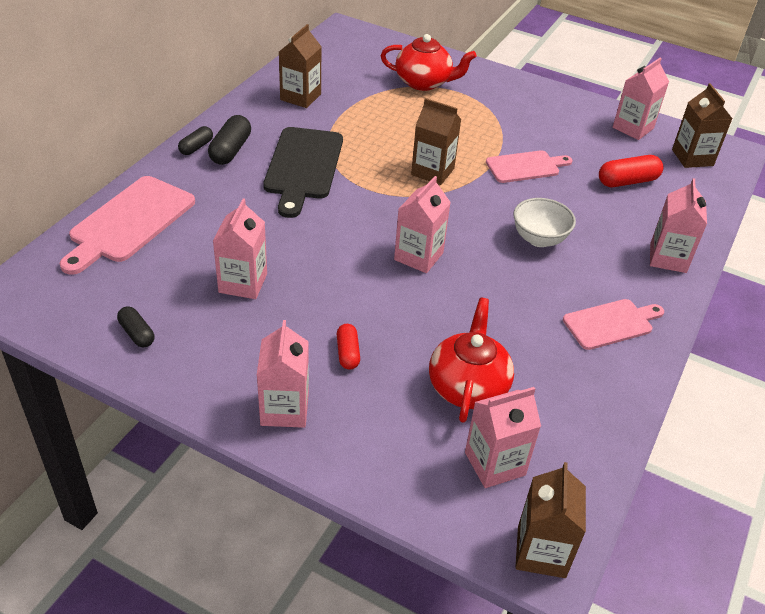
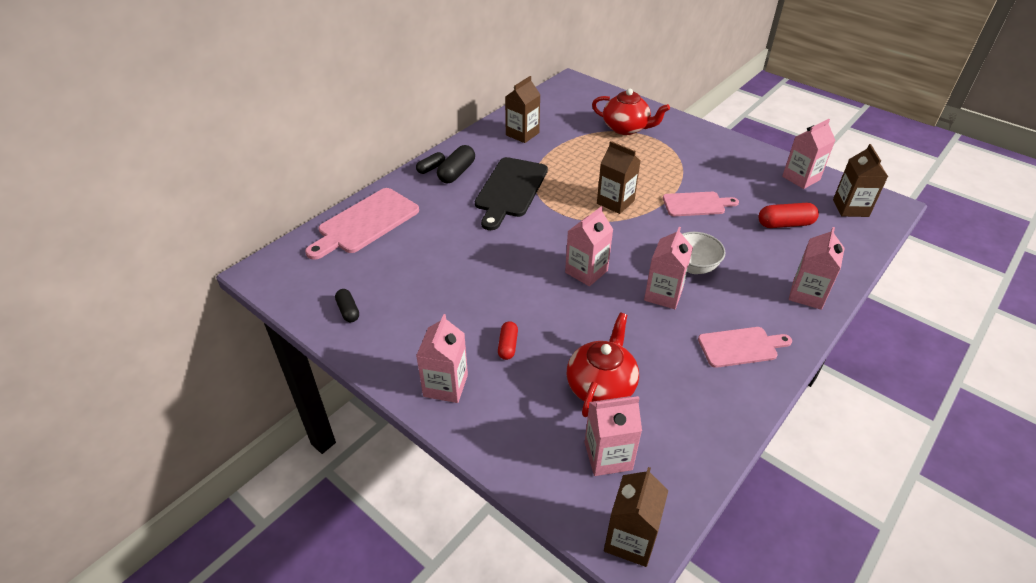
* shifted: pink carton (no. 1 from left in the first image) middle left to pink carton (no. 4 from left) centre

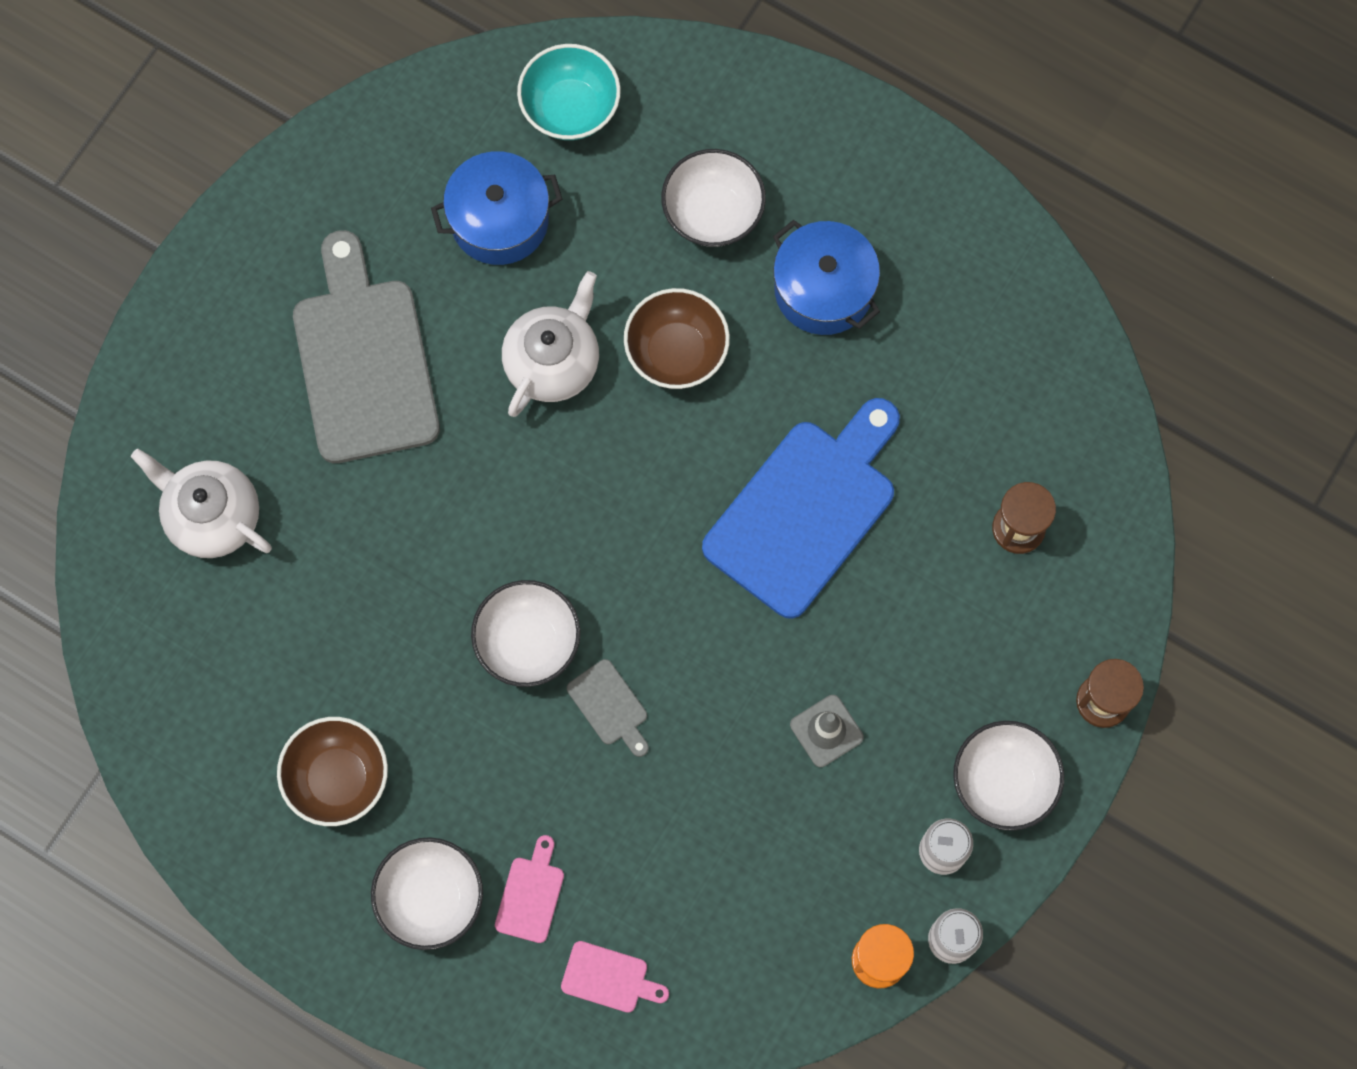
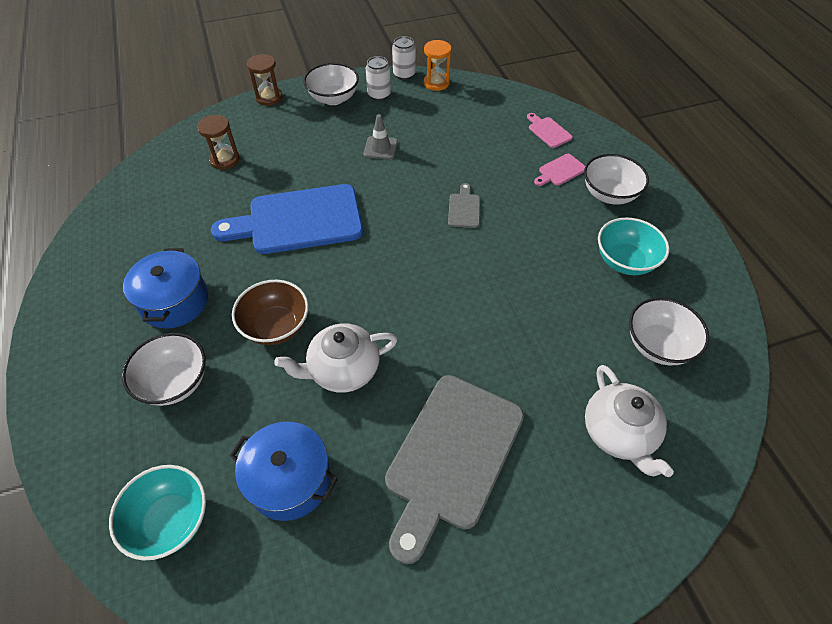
* repainted: brown bowl (no. 1 from left) bottom left to turquoise bowl (no. 2 from left) middle right
* shifted: white bowl (no. 2 from left in the first image) centre to white bowl (no. 4 from left) middle right

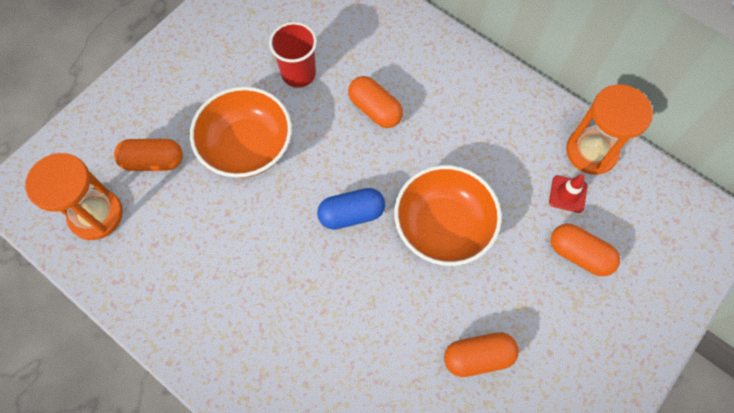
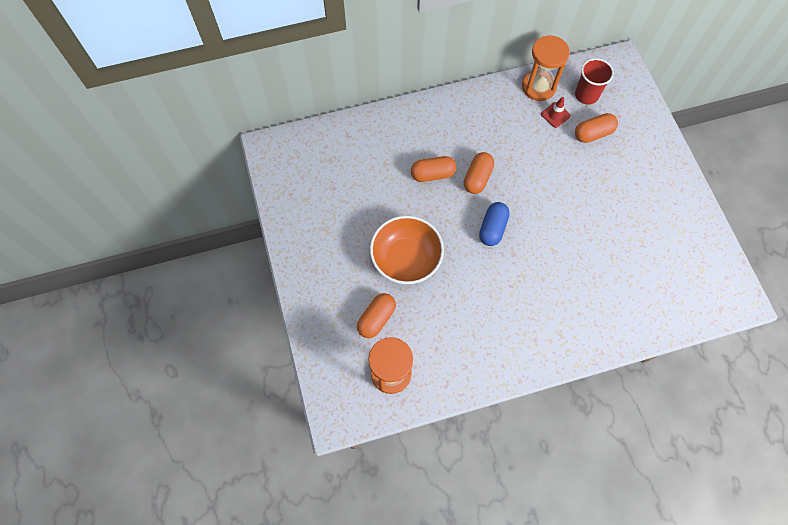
* shifted: red cup top centre to top right
* gone: orange bowl (no. 2 from left) centre
* shifted: orange capsule (no. 3 from left) bottom centre to top centre

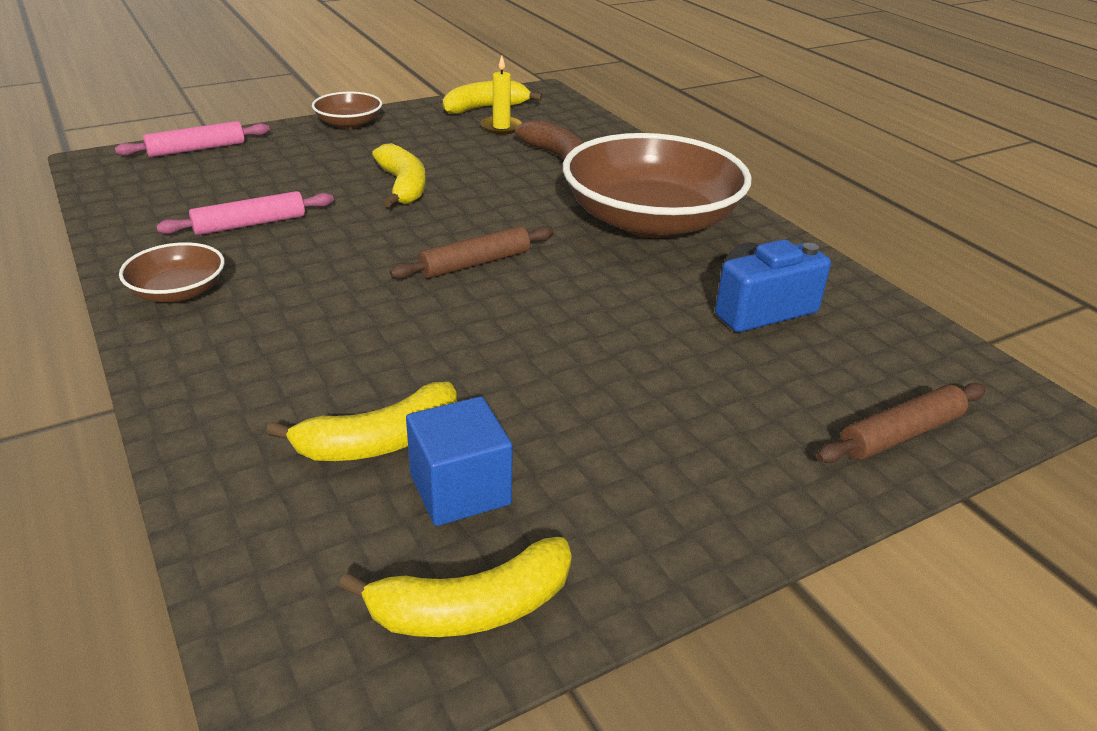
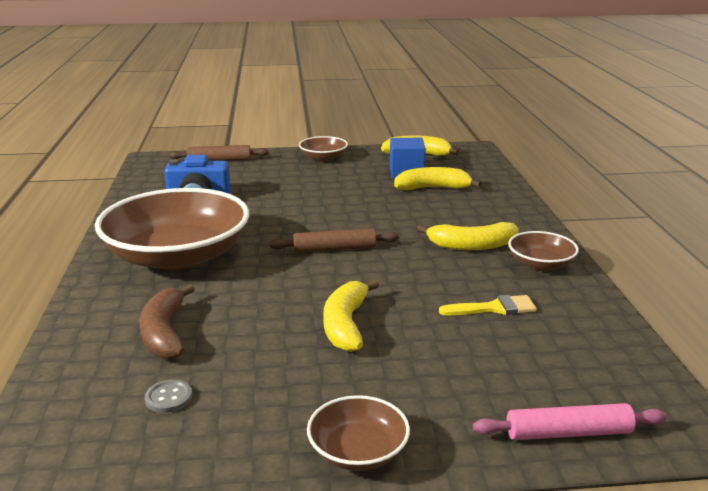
* swapped: pink rolling pin (no. 2 from left) top left to yellow brush middle right
* shifted: yellow banana (no. 4 from left) top centre to centre
* swapped: yellow candle top centre to grey button bottom left
* new: brown bowl (no. 2 from left) top centre

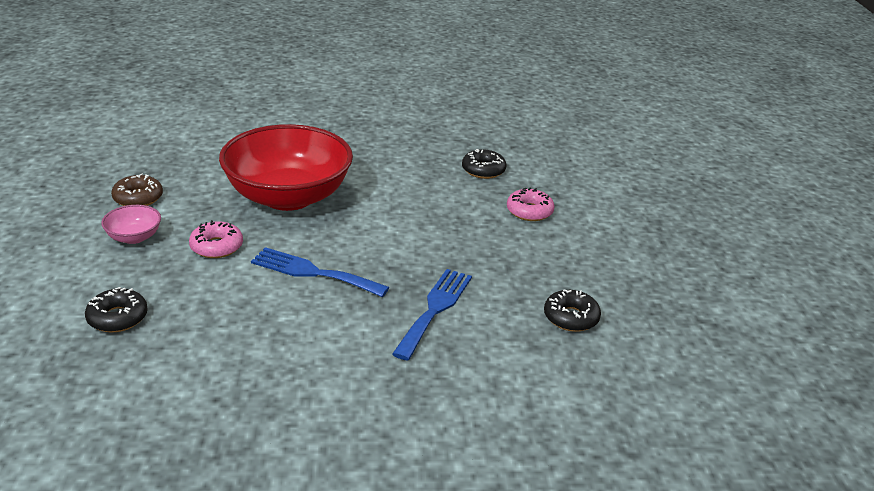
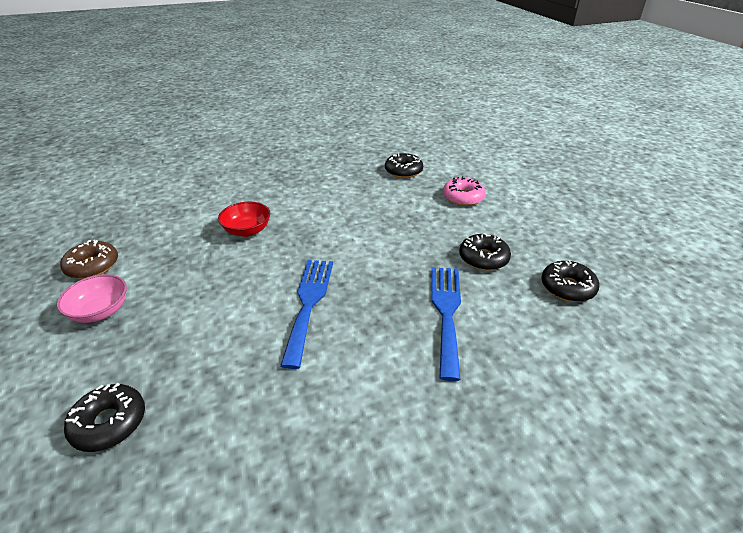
* gone: pink donut (no. 1 from left) middle left
* scaled: red bowl middle left = middle left x0.40
* rotated: blue fork (no. 1 from left) centre = centre 90 degrees clockwise
* new: black donut (no. 3 from left) centre

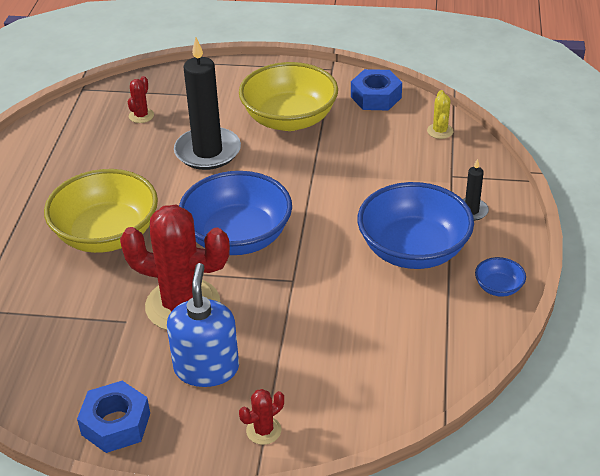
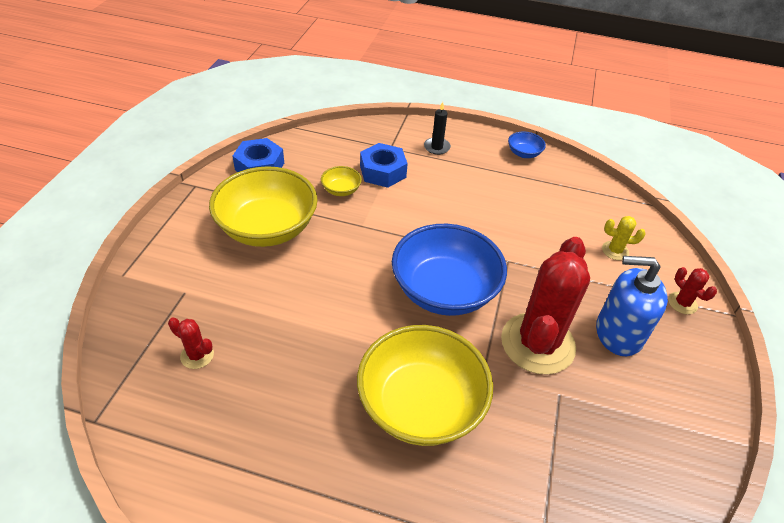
* shifted: blue nut (no. 1 from left in the first image) bottom left to blue nut (no. 2 from left) top centre
* gone: black candle (no. 1 from left) top centre
* gone: blue bowl (no. 2 from left) middle right
* shifted: yellow cactus top right to middle right
* new: yellow bowl (no. 2 from left) centre

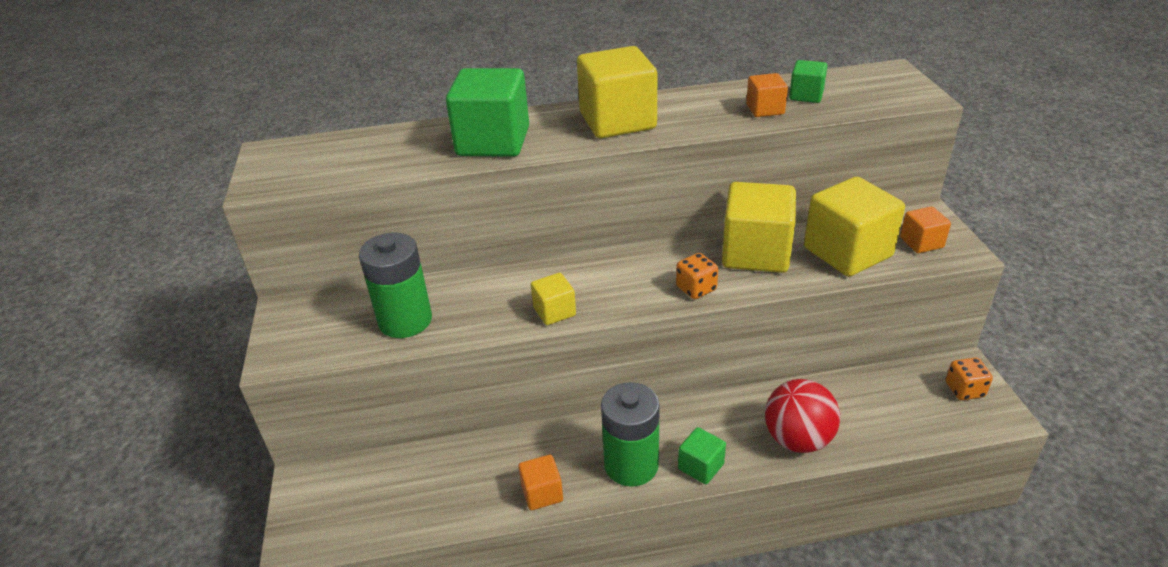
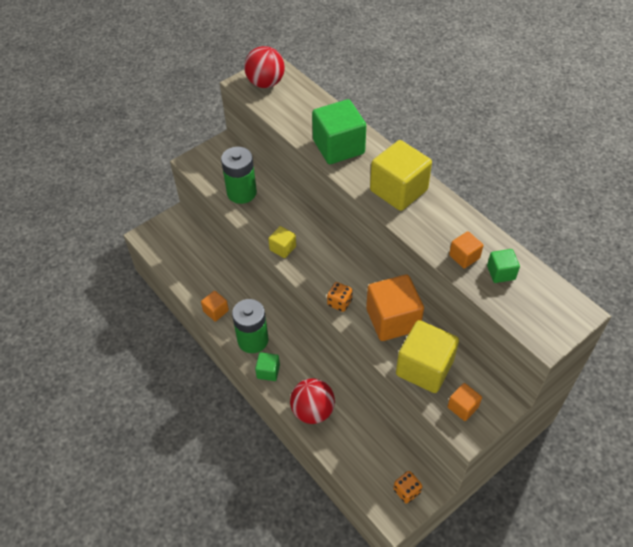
* repainted: yellow cube (no. 3 from left) centre to orange cube (no. 2 from left) centre
* new: red ball (no. 1 from left) top centre

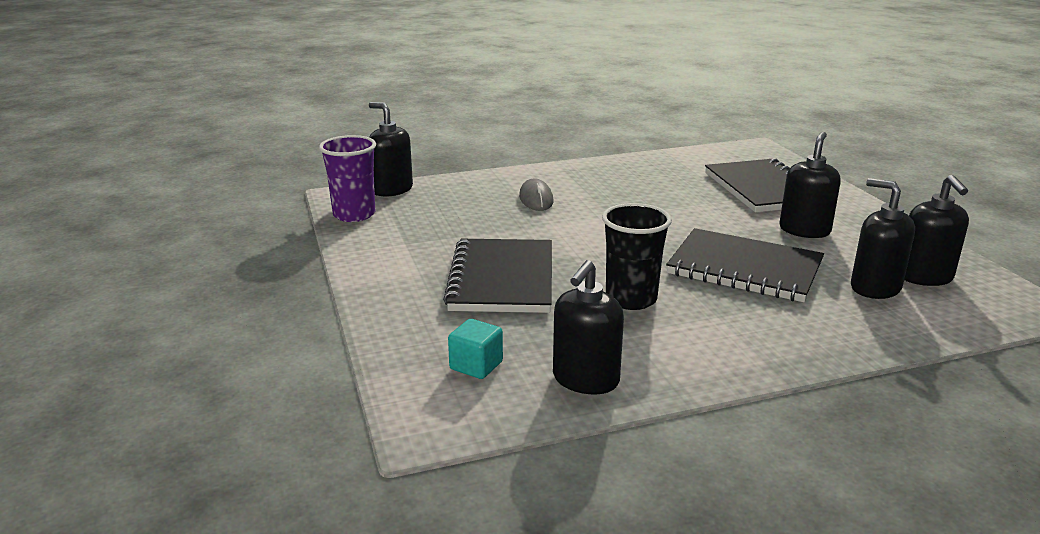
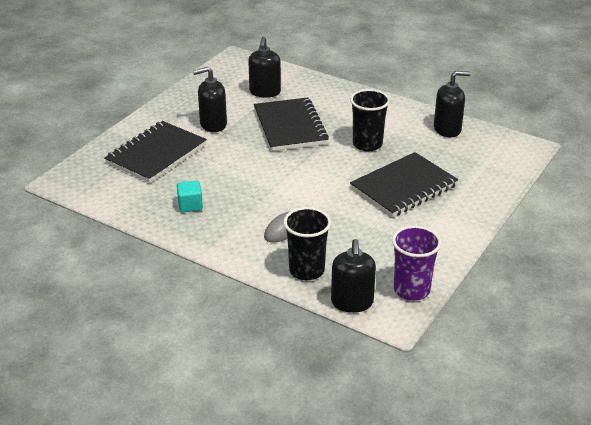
* shifted: turquoise cube centre to middle left
* gone: black soap dispenser (no. 5 from left) middle right
* new: black cup (no. 1 from left) centre

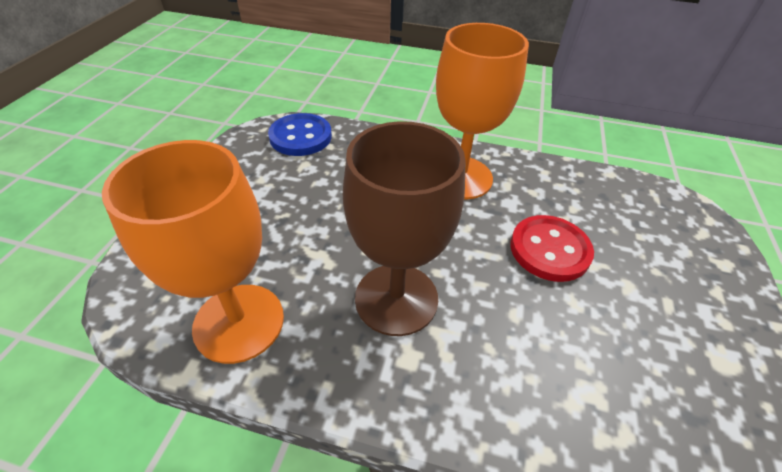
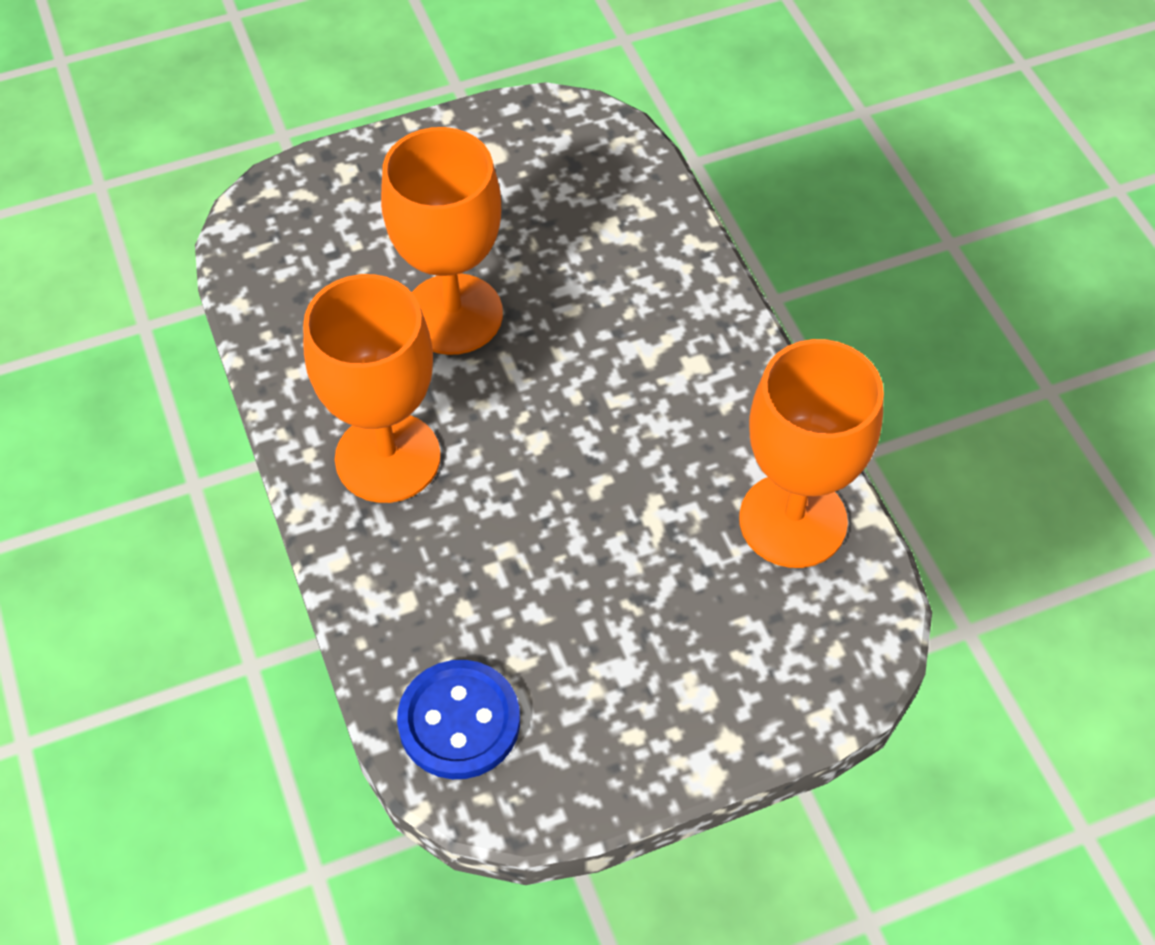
* gone: brown goblet centre
* swapped: red button middle right to orange goblet (no. 2 from left) top centre

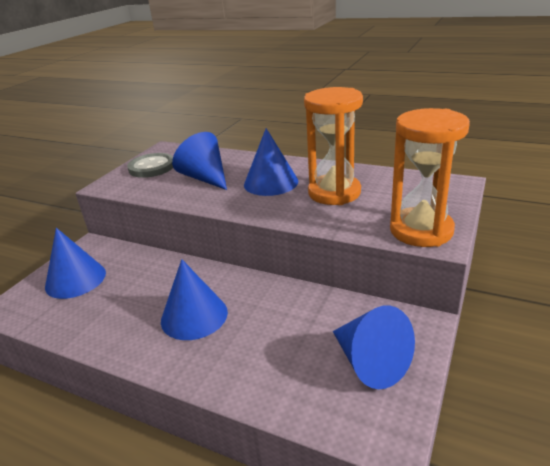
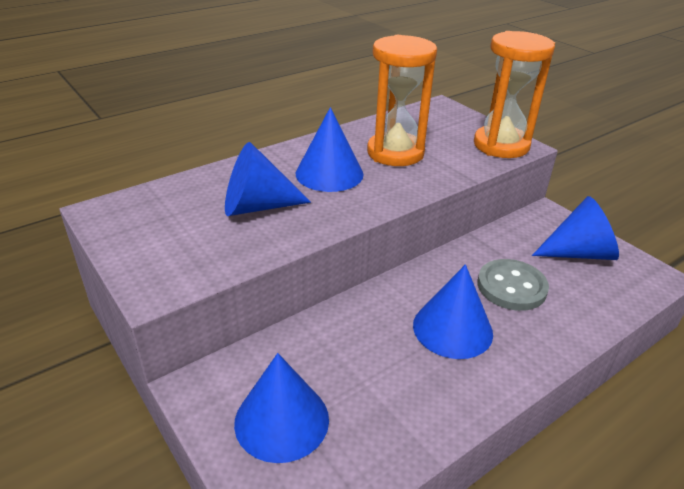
* shifted: grey button middle left to middle right

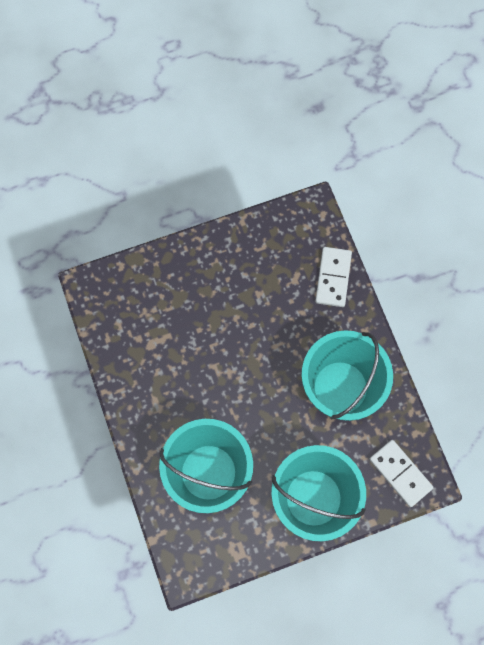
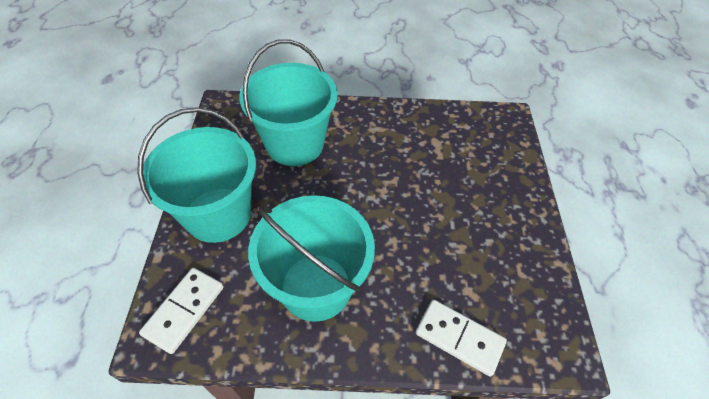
* rotated: white domino (no. 2 from left in the first image) bottom right = bottom left 45 degrees counterclockwise

